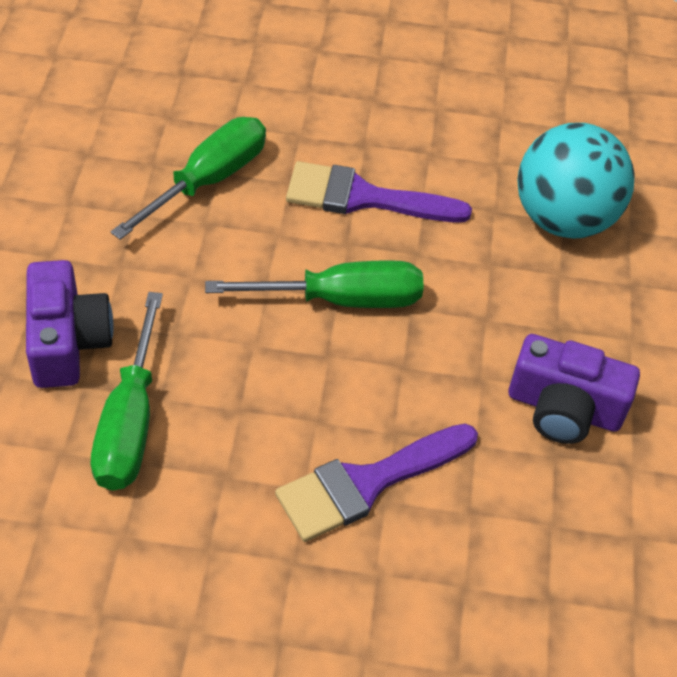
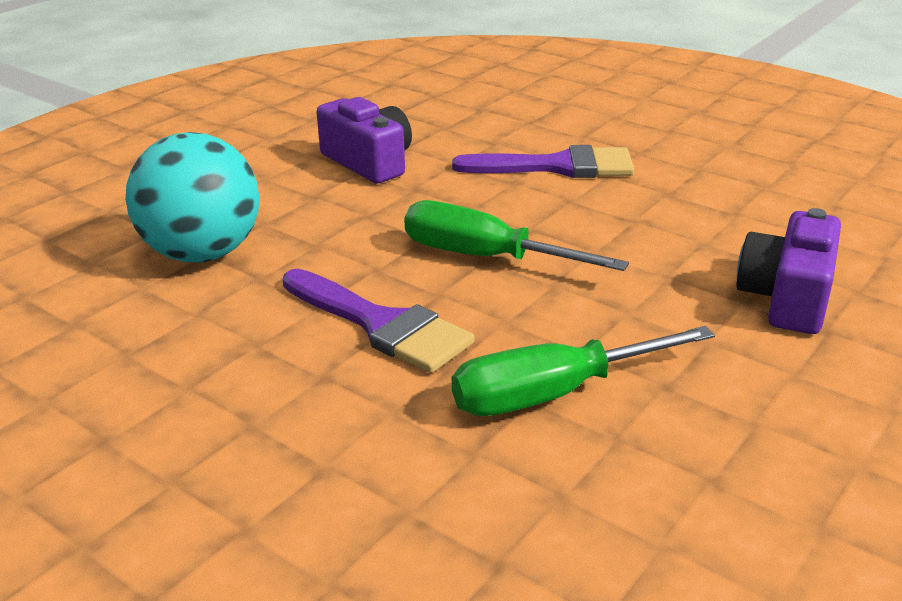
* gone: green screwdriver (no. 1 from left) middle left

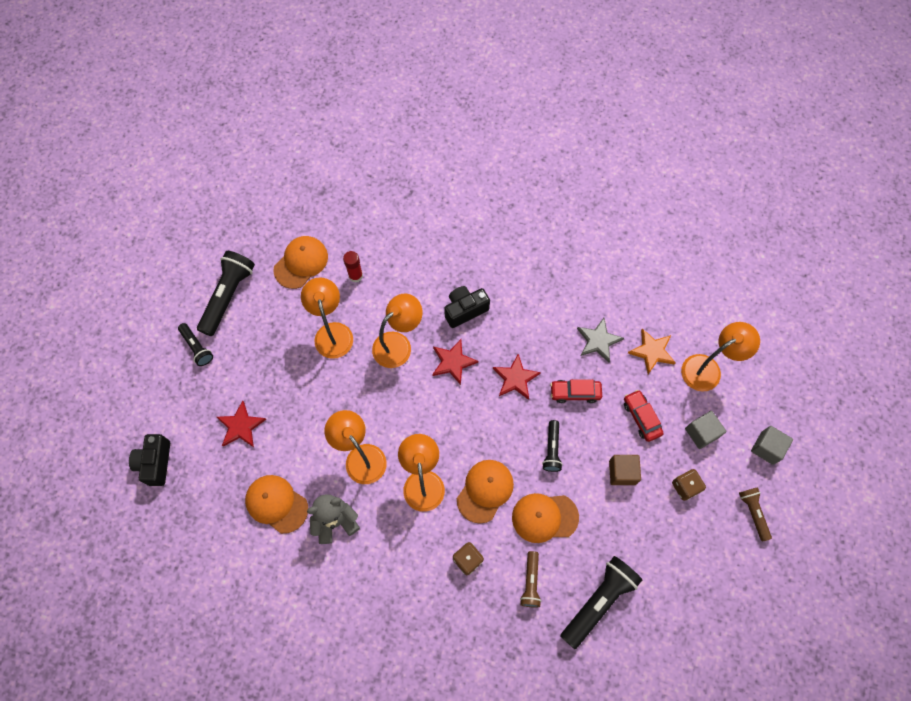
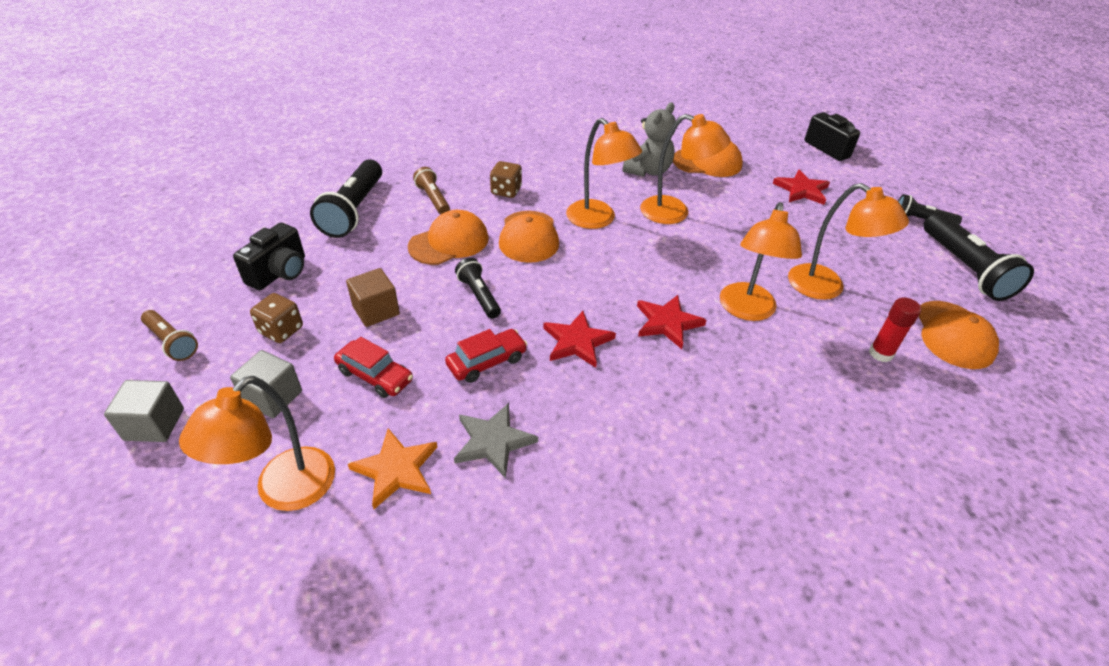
* shifted: black camera (no. 2 from left in the first image) centre to black camera (no. 1 from left) middle left

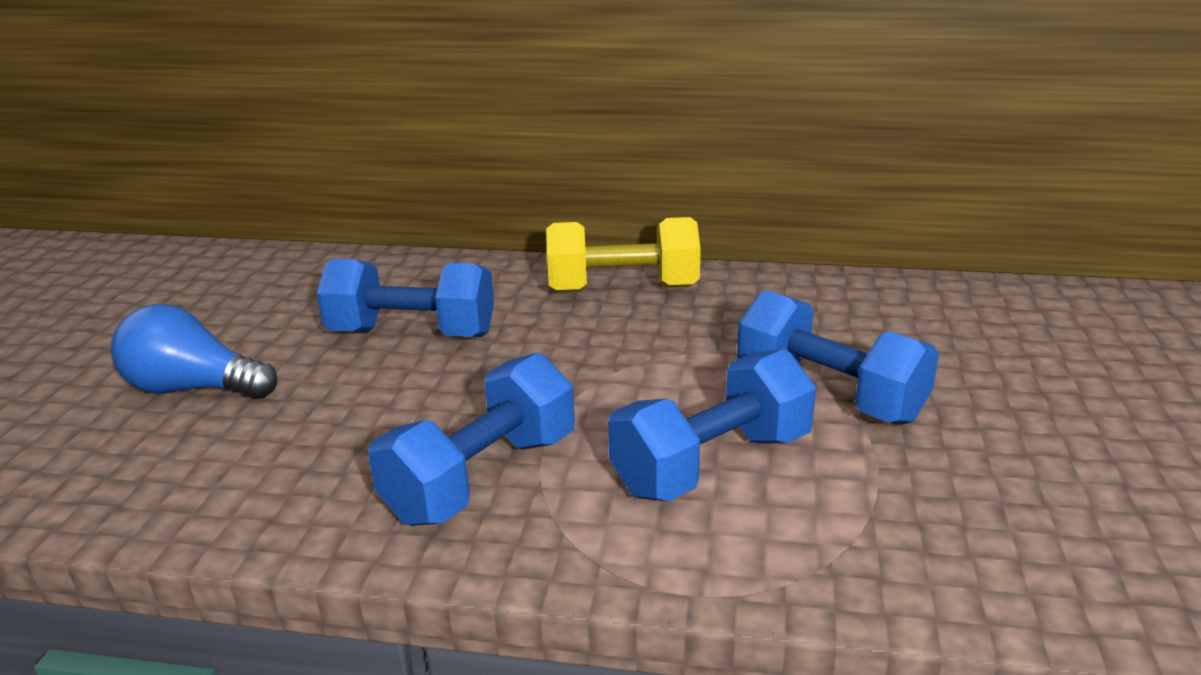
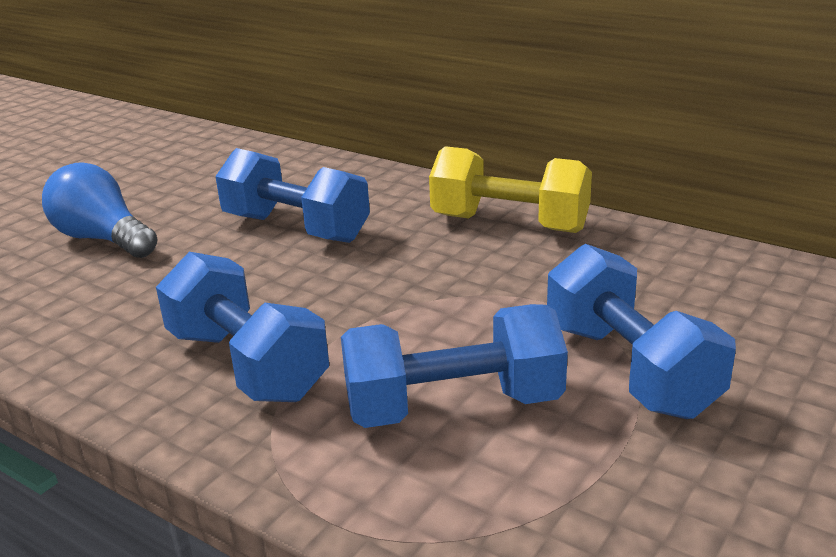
* rotated: blue dumbbell (no. 2 from left in the first image) centre = middle left 75 degrees clockwise

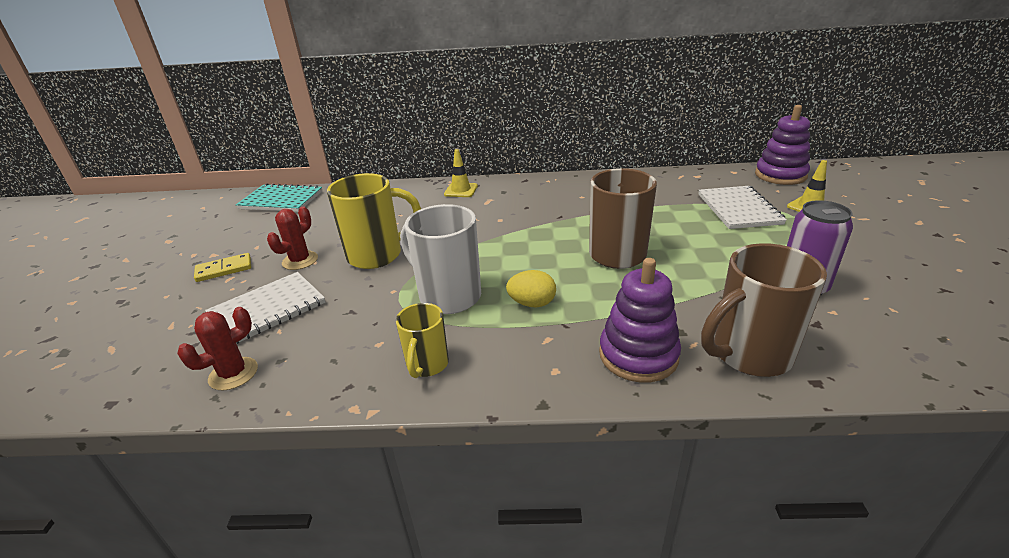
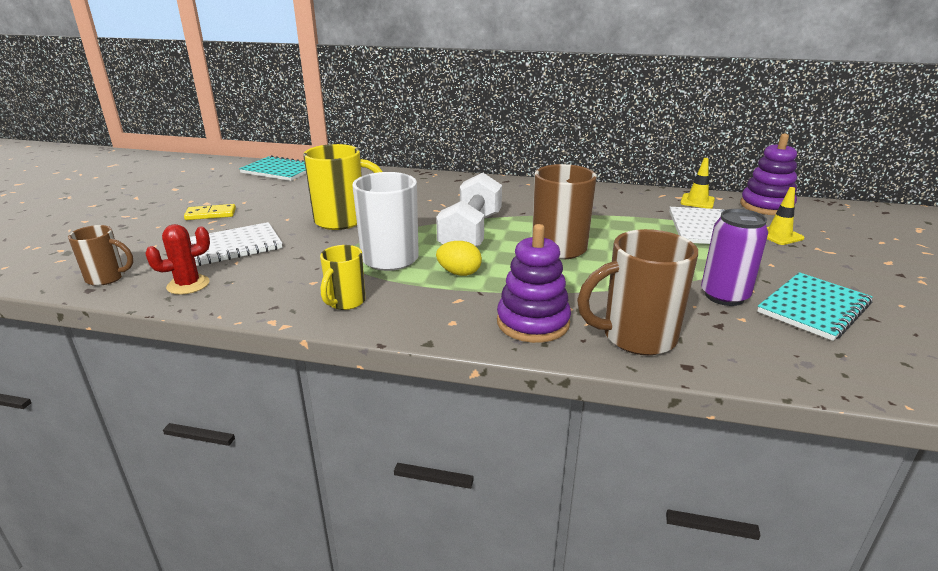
* gone: red cactus (no. 2 from left) middle left
* shifted: yellow traffic cone (no. 1 from left) top centre to top right
* new: brown mug (no. 1 from left) middle left
* new: white dumbbell centre
* new: turquoise notebook (no. 2 from left) middle right

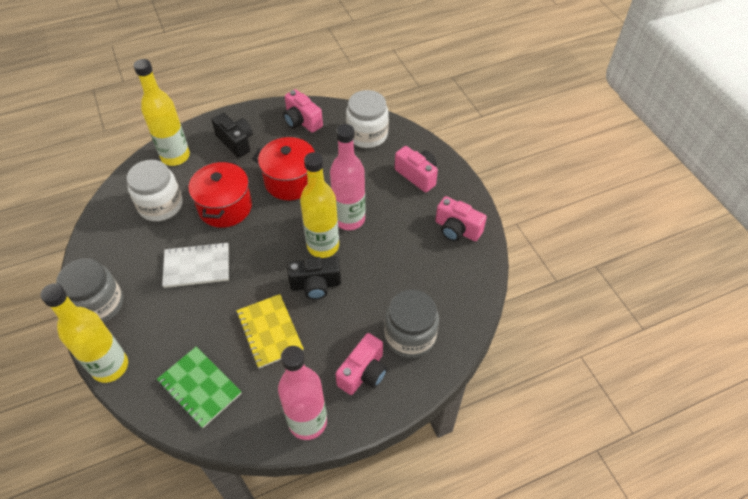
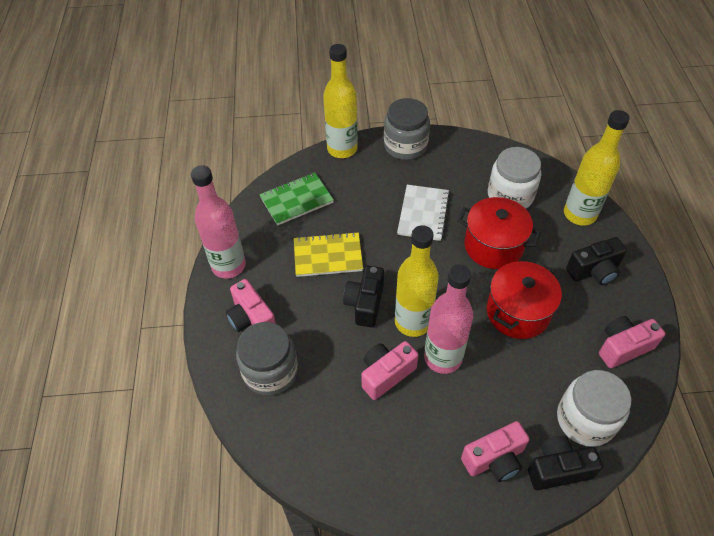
* shifted: pink camera (no. 4 from left in the first image) centre to pink camera (no. 2 from left) bottom centre
* new: black camera (no. 2 from left) bottom right

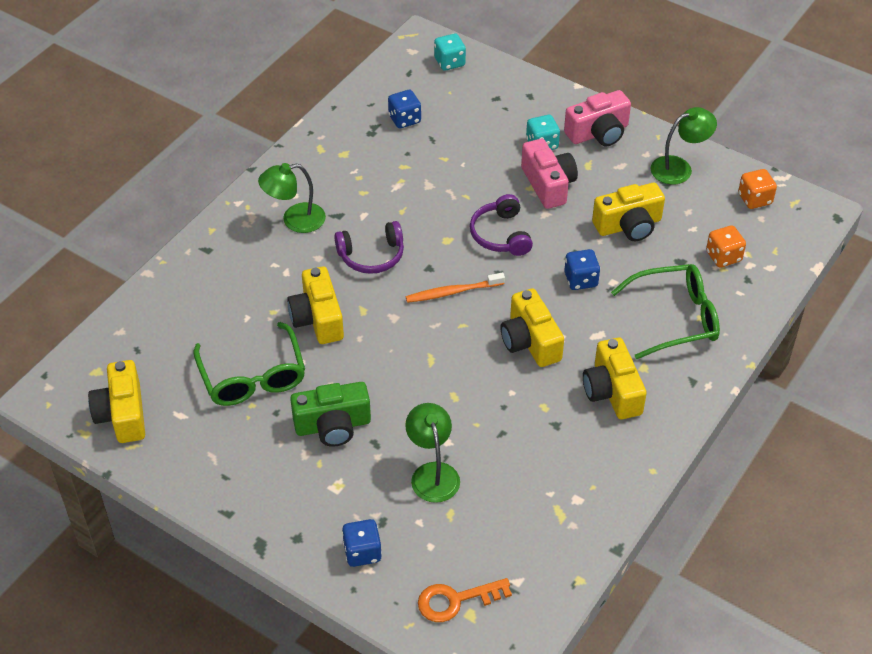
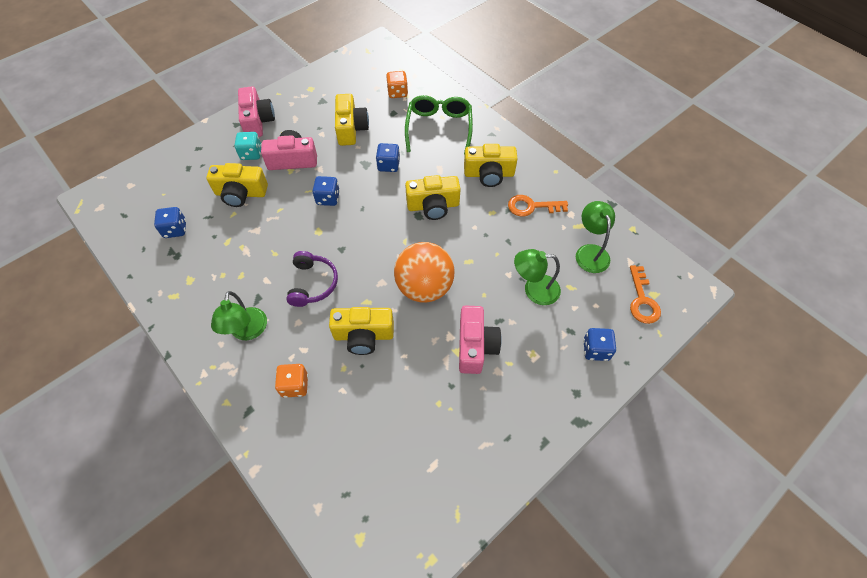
* shifted: yellow camera (no. 1 from left) middle left to top left
* gone: green glasses (no. 1 from left) middle left
* repainted: green camera centre to pink camera (no. 3 from left) centre
* gone: orange toothbrush centre
* gone: turquoise dice (no. 1 from left) top centre
* swapped: purple headphones (no. 2 from left) centre to blue dice (no. 2 from left) top centre
* shifted: green lamp (no. 3 from left) top right to middle right
* shifted: orange dice (no. 2 from left in the first image) top right to orange dice (no. 1 from left) centre
* new: orange ball centre
* new: orange key (no. 1 from left) centre

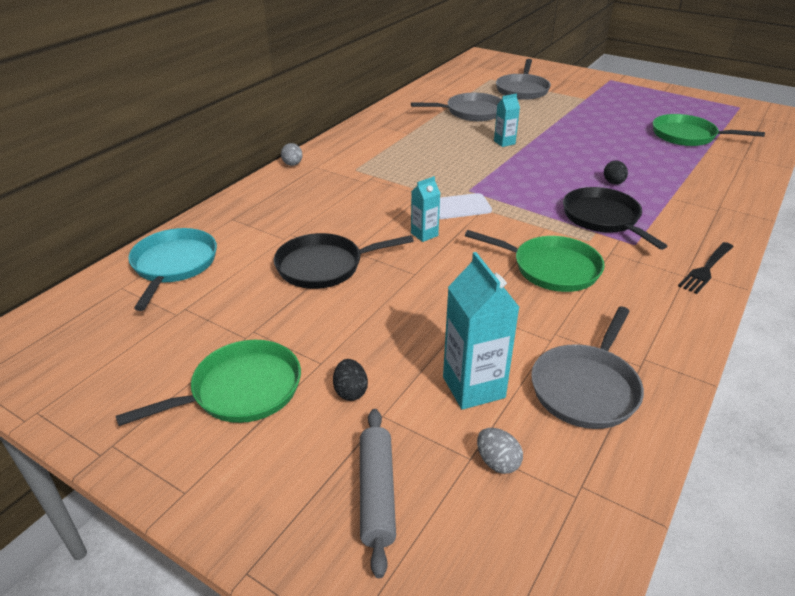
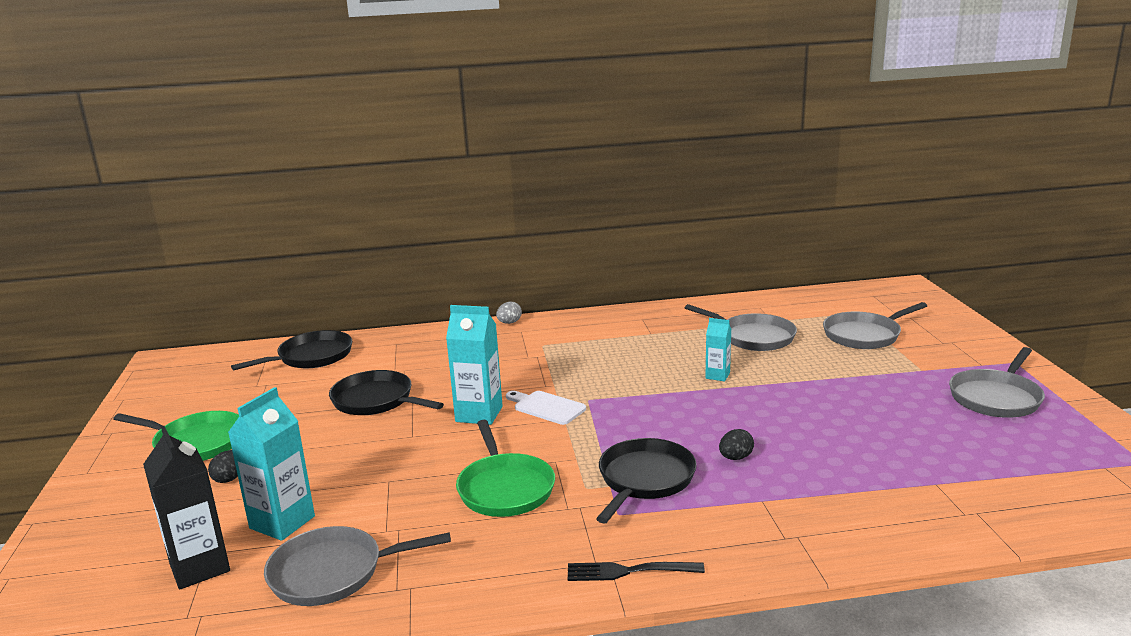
* repainted: turquoise pan middle left to black pan (no. 1 from left) middle left
* gone: grey rolling pin bottom centre
* scaled: turquoise carton (no. 1 from left in the first image) centre = centre x1.79
* swapped: grey egg (no. 2 from left) bottom centre to black carton bottom left
* gone: green pan (no. 3 from left) top right
* new: grey pan (no. 4 from left) middle right

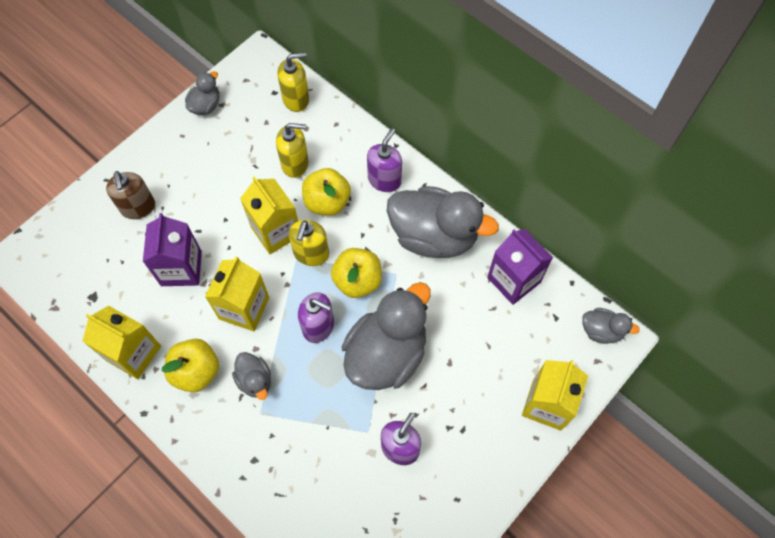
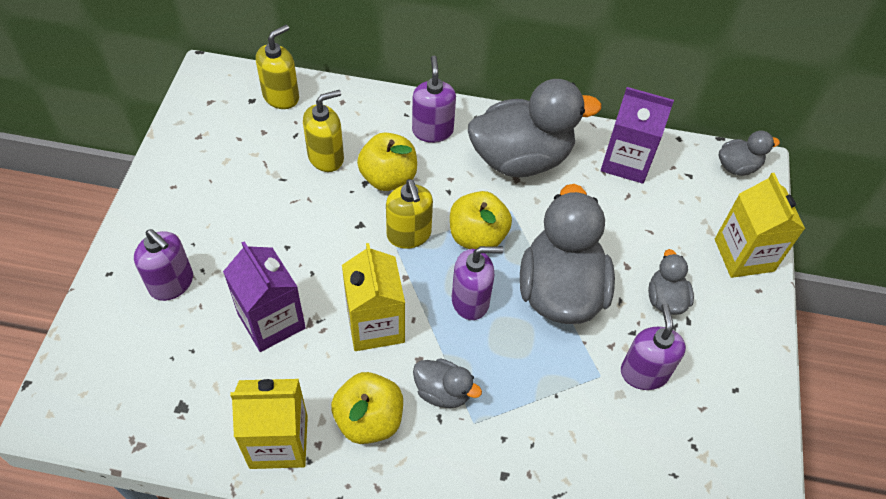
* repainted: brown soap dispenser middle left to purple soap dispenser (no. 1 from left) middle left
* shifted: grey duck (no. 1 from left in the first image) top left to grey duck (no. 4 from left) middle right
* gone: yellow carton (no. 3 from left) centre

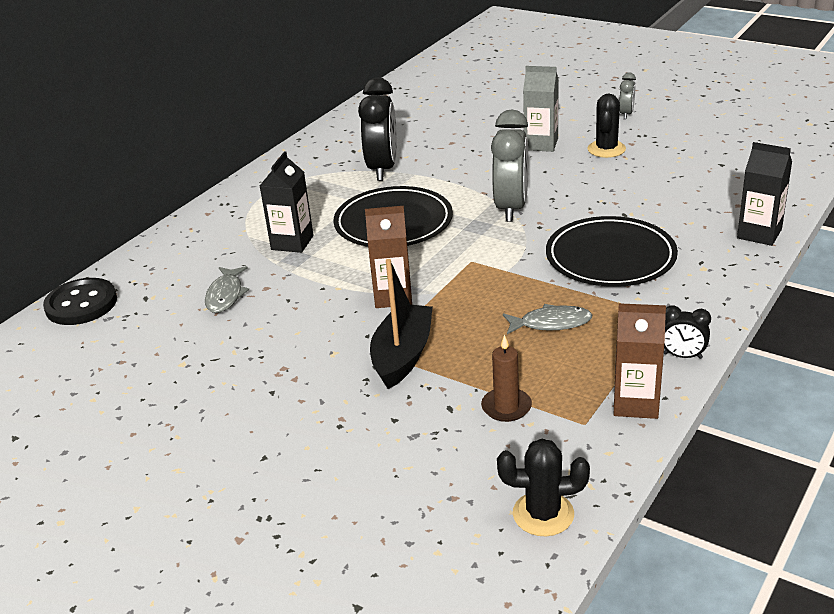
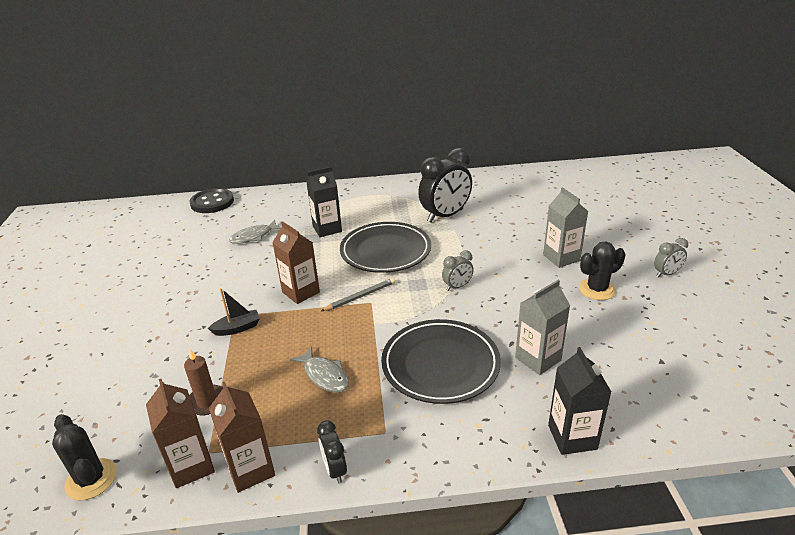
* scaled: black boat centre = middle left x0.57
* scaled: grey clock (no. 1 from left) top centre = centre x0.49
* new: brown carton (no. 1 from left) bottom left
* new: grey pencil centre
* new: grey carton (no. 1 from left) middle right

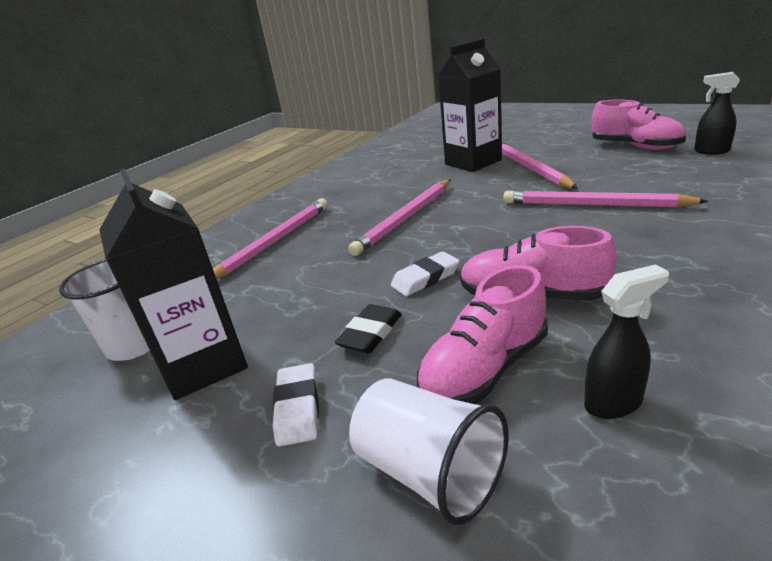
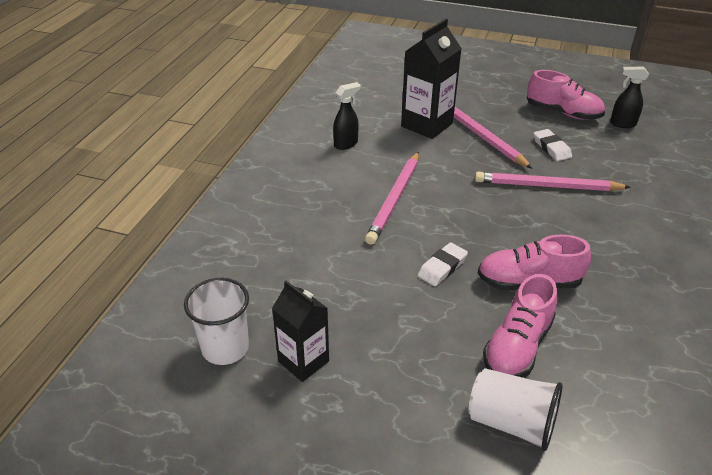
* scaled: black carton (no. 1 from left) middle left = bottom centre x0.65
* gone: pink pencil (no. 1 from left) centre
* shifted: white eraser (no. 1 from left in the first image) bottom centre to white eraser (no. 2 from left) top right
* gone: black eraser centre
* shifted: black spray bottle (no. 1 from left) middle right to top centre

